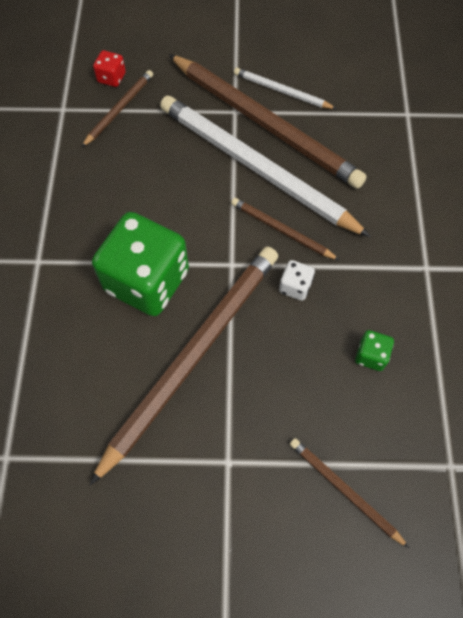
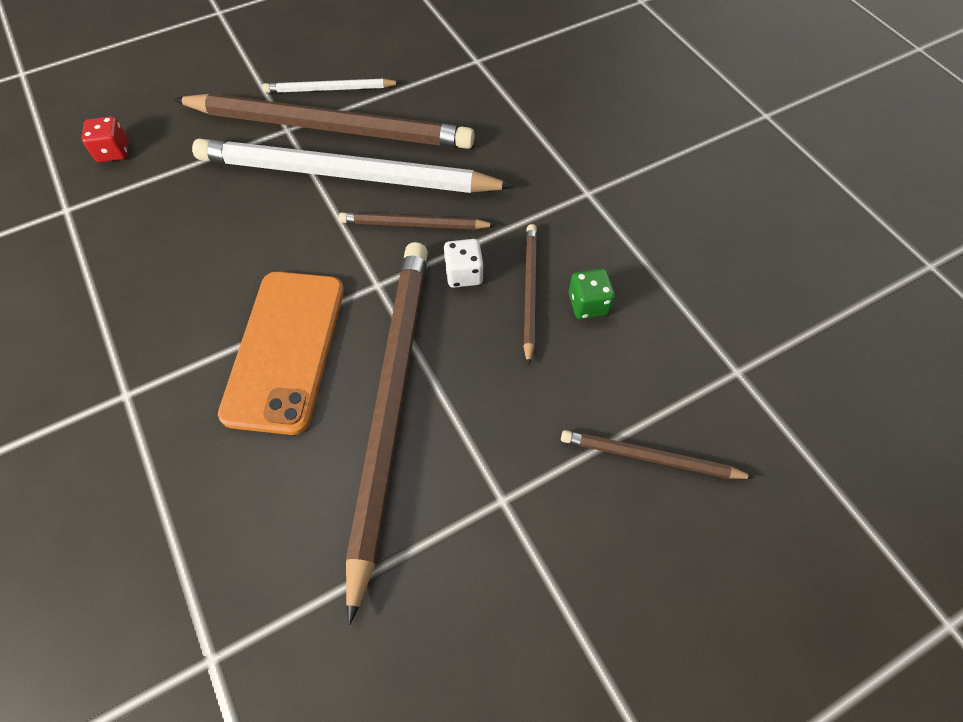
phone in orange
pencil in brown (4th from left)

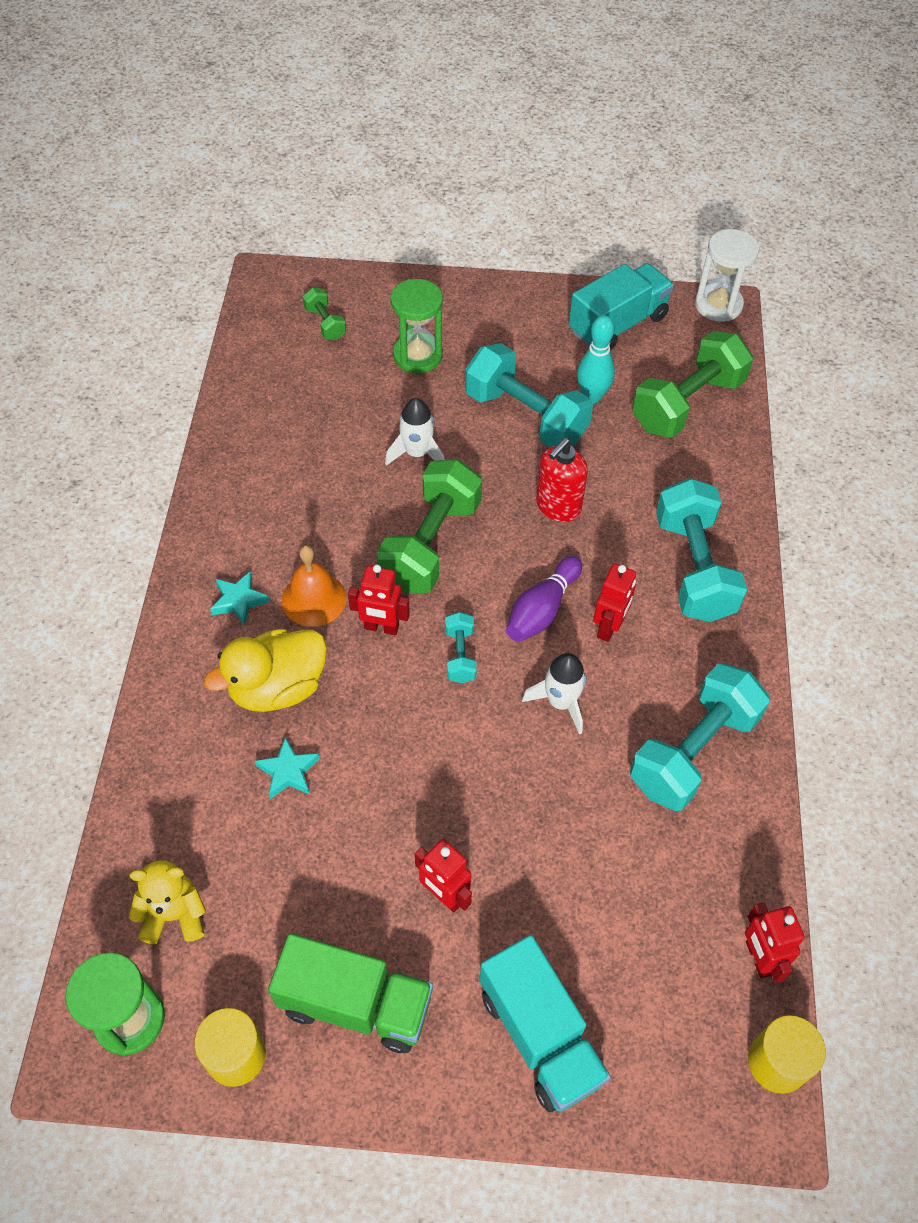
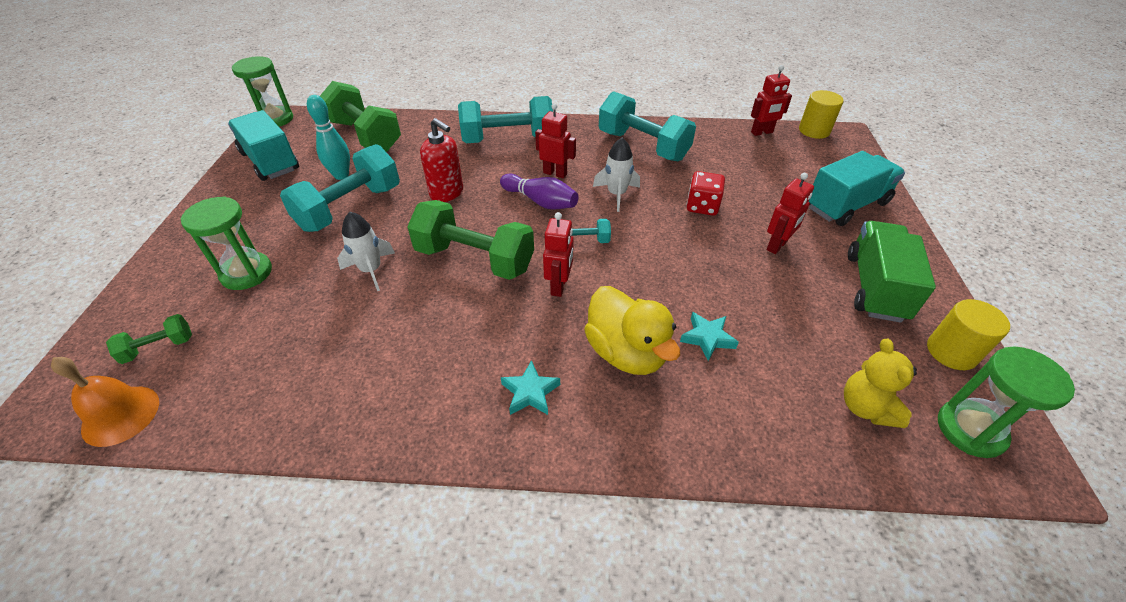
bell in orange
hourglass in green (2nd from left)
dice in red

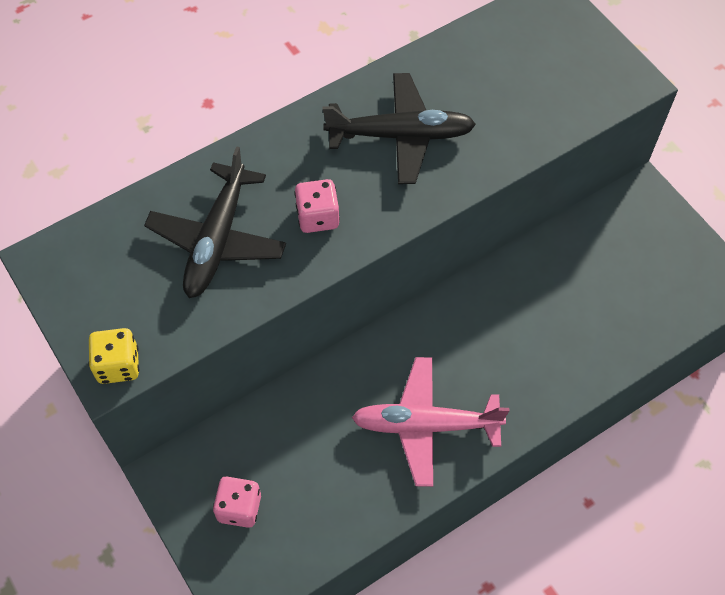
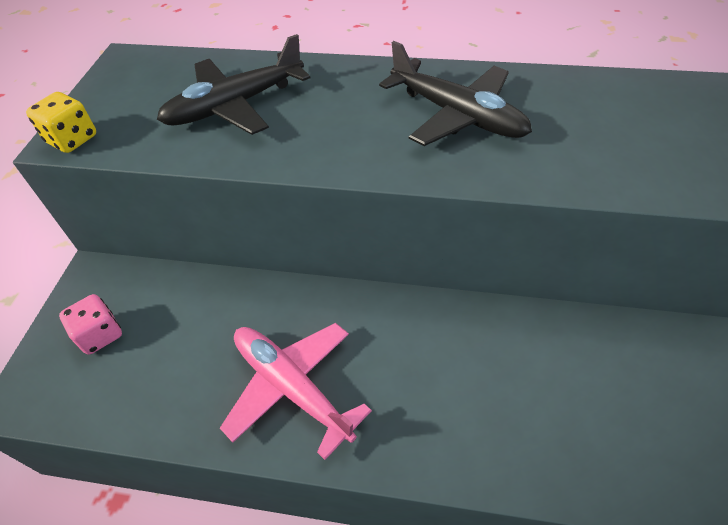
dice in pink (2nd from left in the first image)

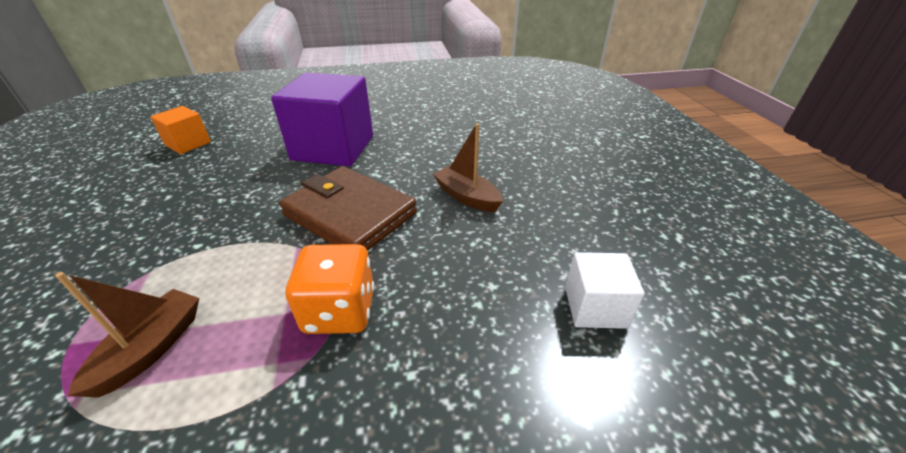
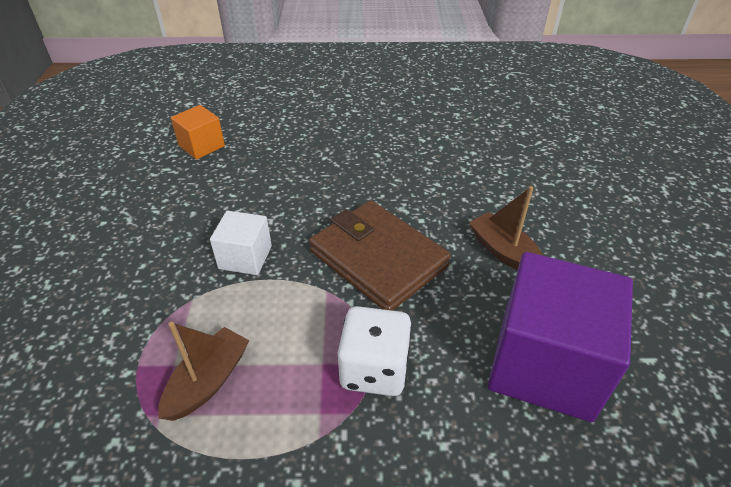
cube in white
dice in white
cube in purple

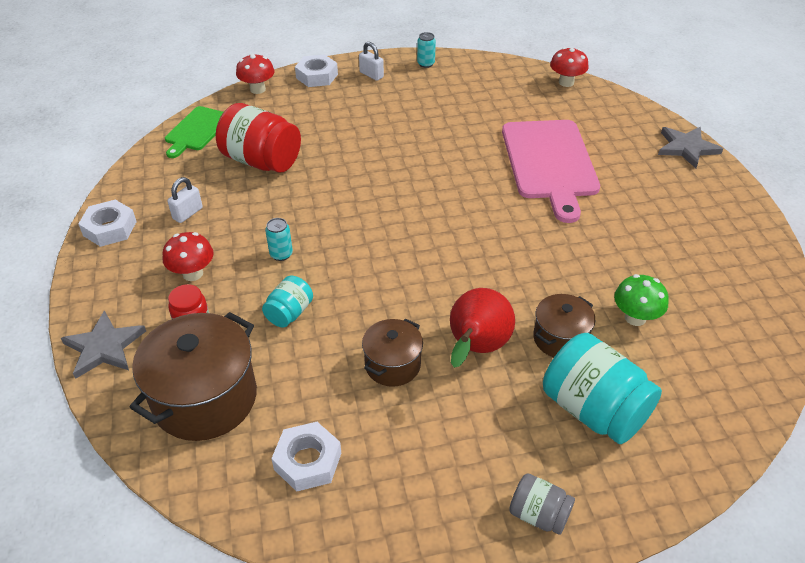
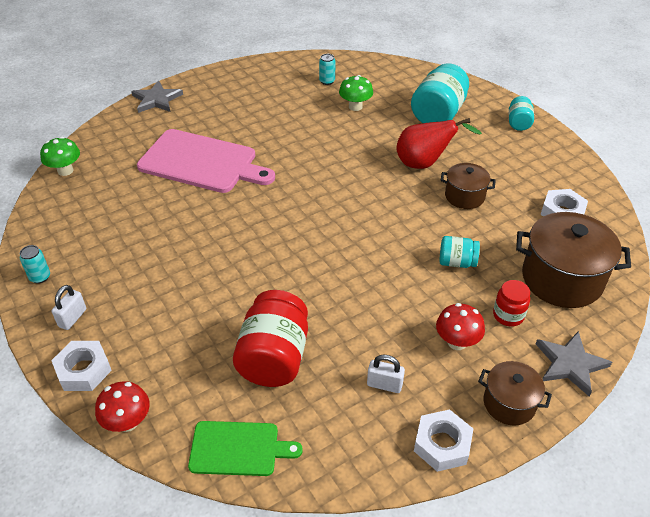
mushroom in green (1st from left)
cutting board in pink
can in turquoise (2nd from left)
pot in brown (2nd from left)
jar in turquoise (3rd from left)

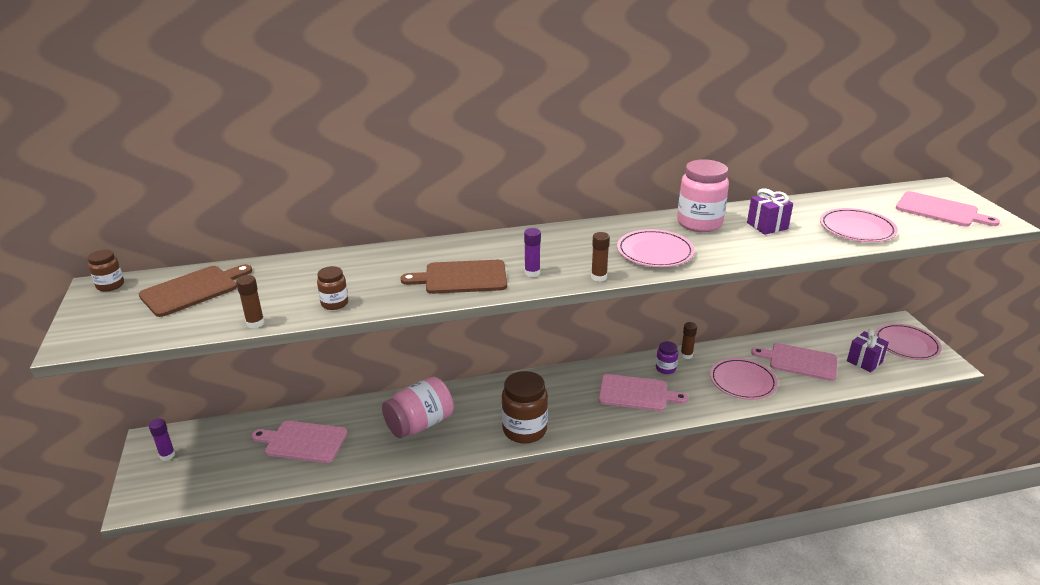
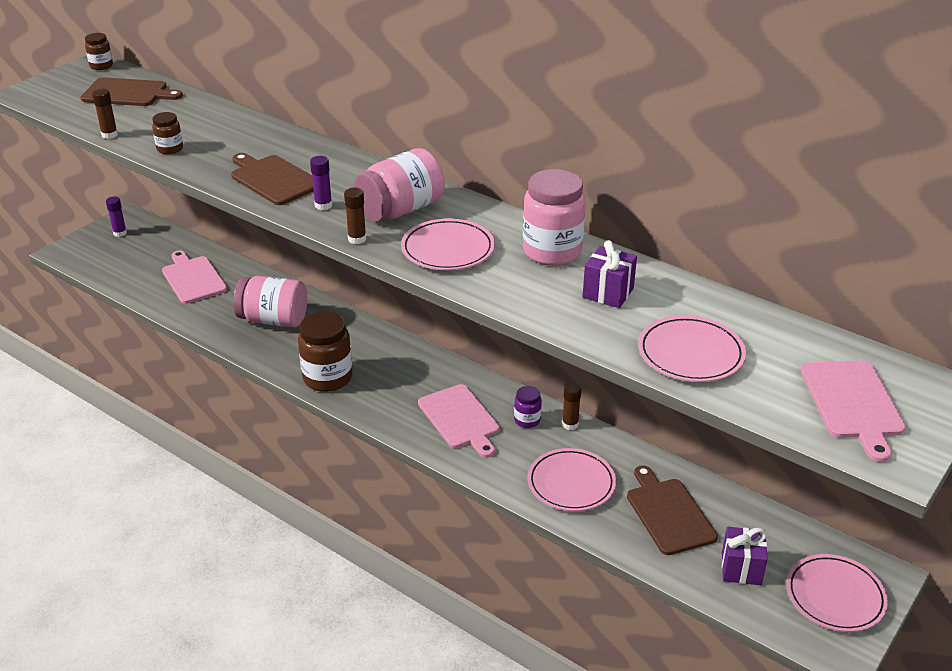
jar in pink (2nd from left)
cutting board in brown (3rd from left)

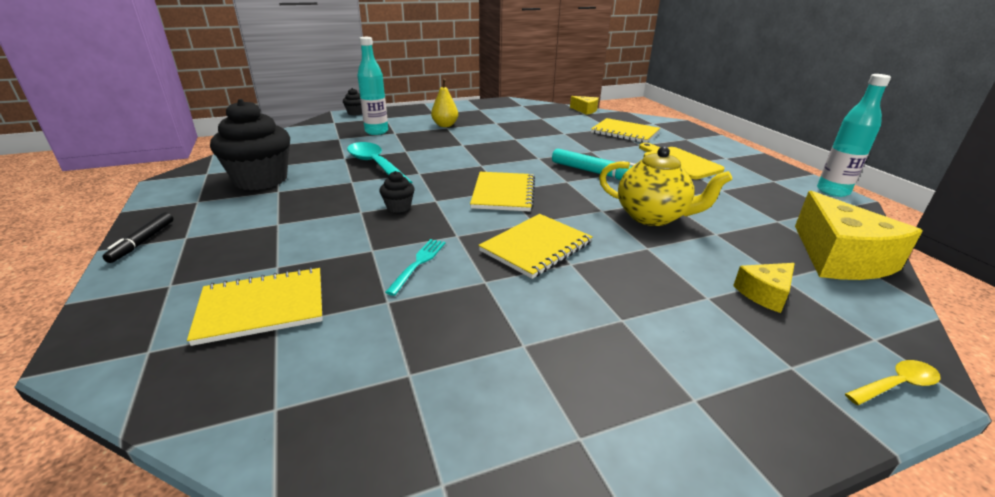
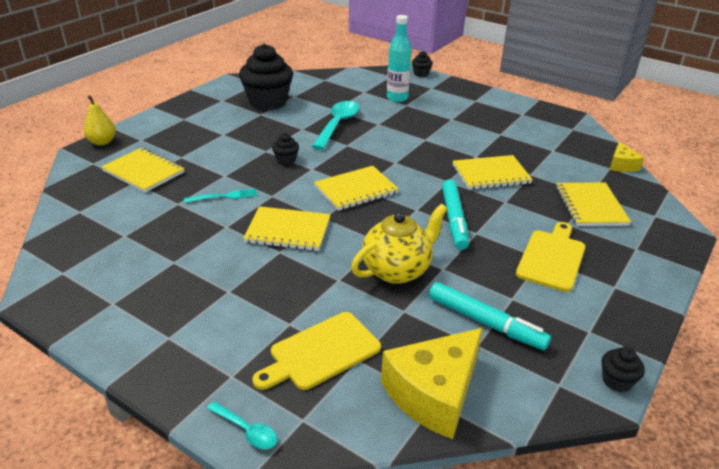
pear in yellow
spoon in turquoise (1st from left)
cutting board in yellow (1st from left)
teapot in yellow
marker in turquoise (2nd from left)
notebook in yellow (4th from left)
cupcake in black (4th from left)
marker in black

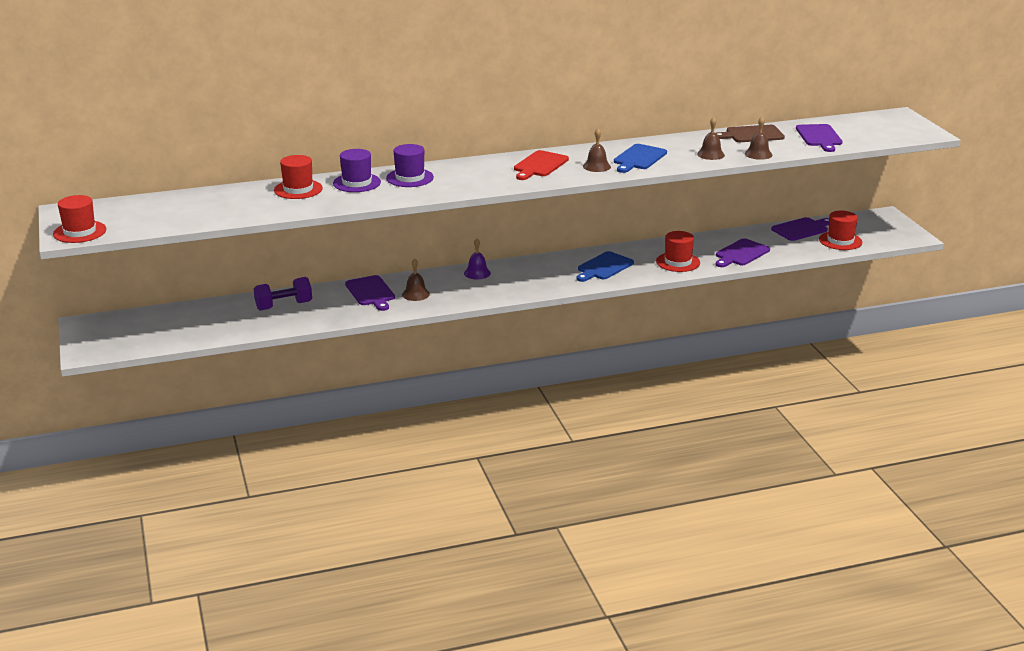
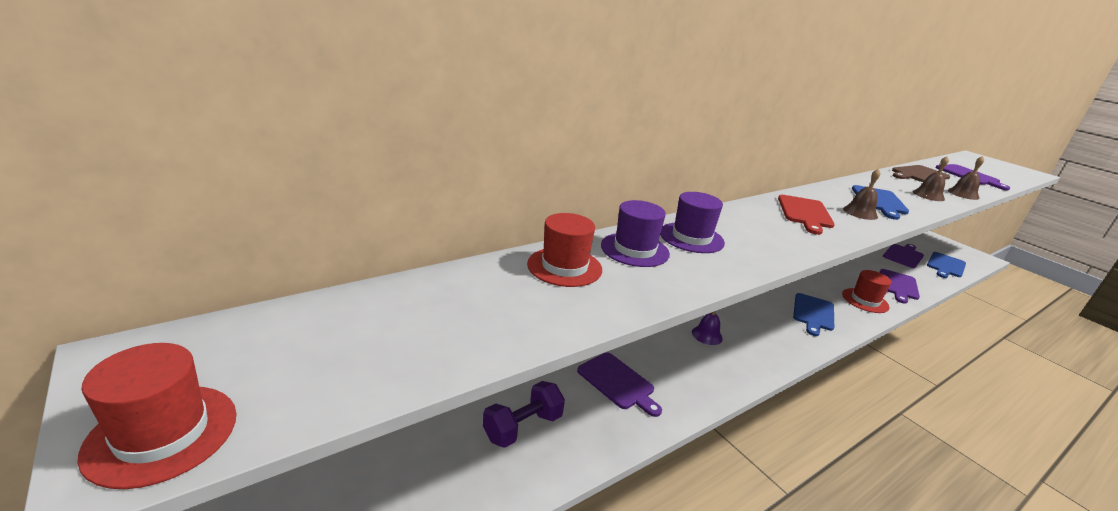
cutting board in blue (3rd from left)
bell in brown (1st from left in the first image)

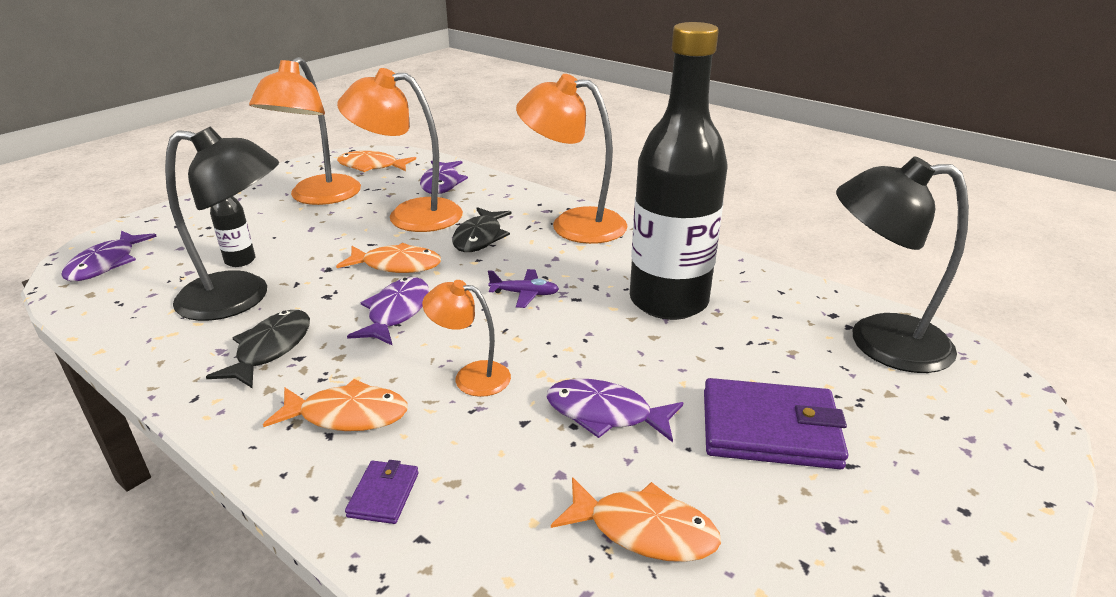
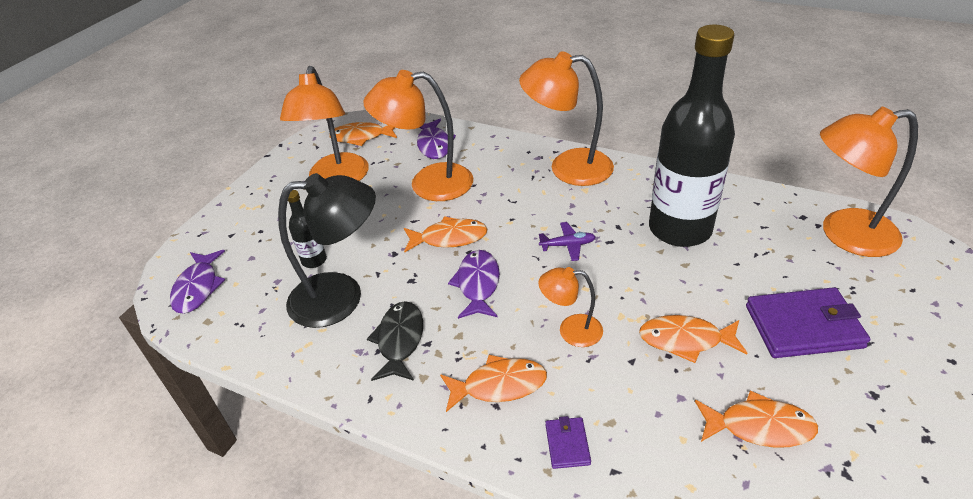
fish in orange (4th from left)
lamp in orange (5th from left)
fish in black (2nd from left in the first image)

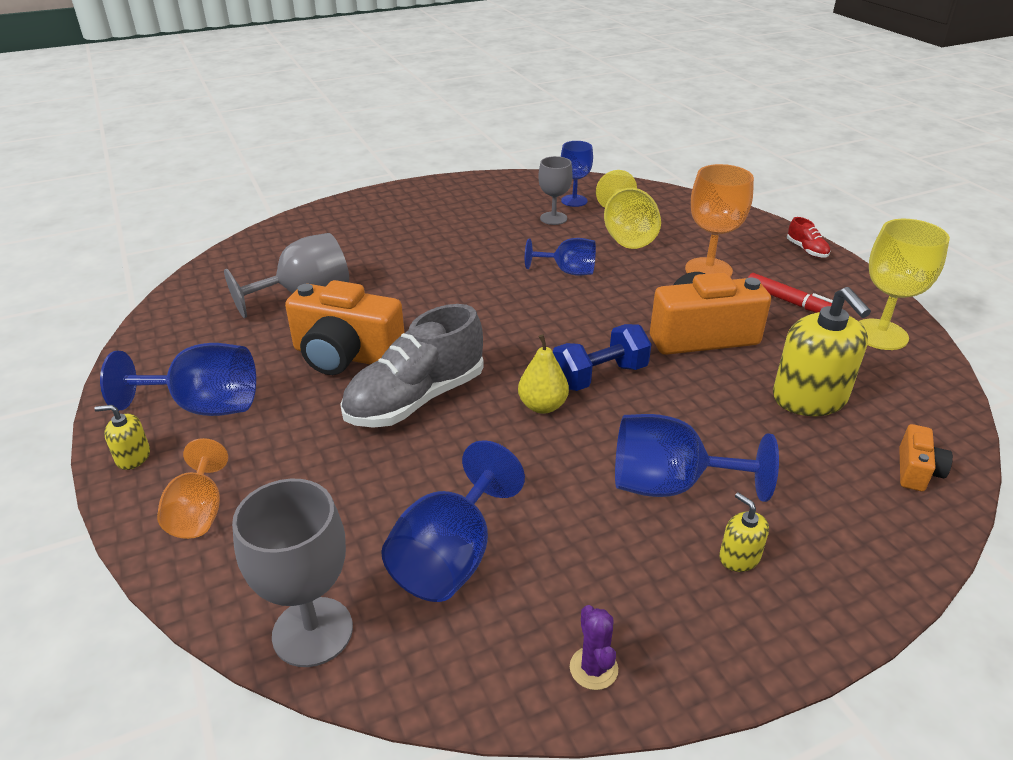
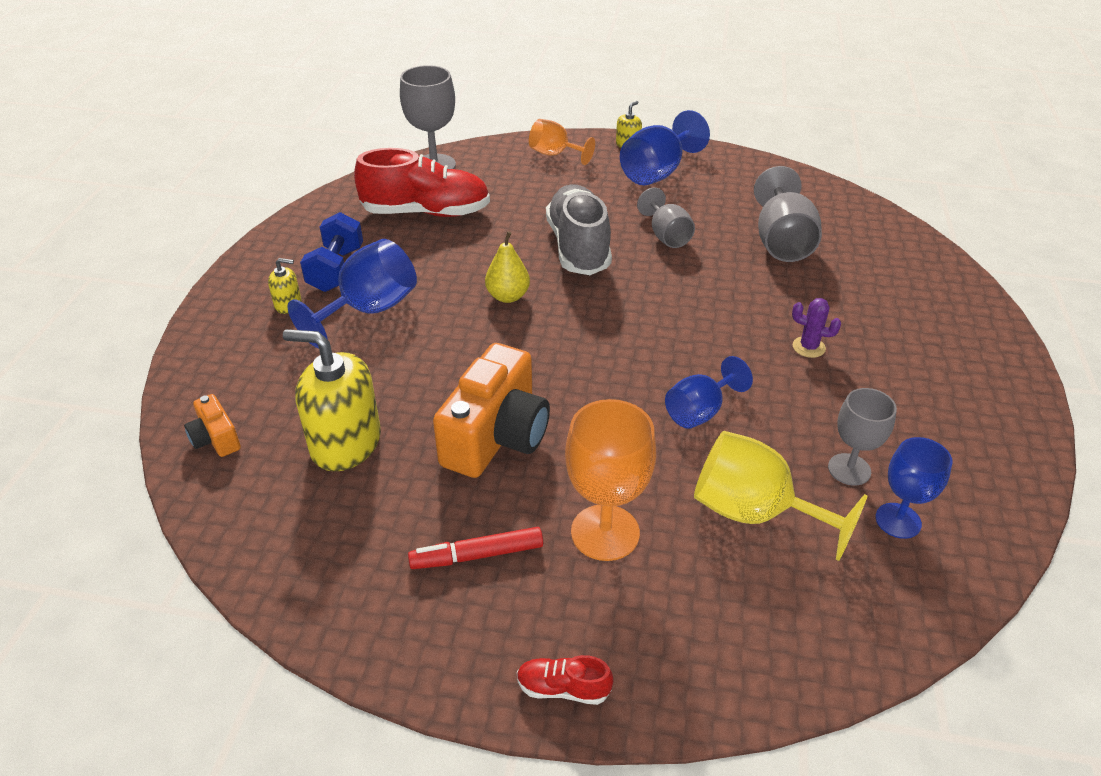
dumbbell in blue
shoe in red (1st from left)
goblet in grey (2nd from left)
cactus in purple
goblet in yellow (2nd from left in the first image)

